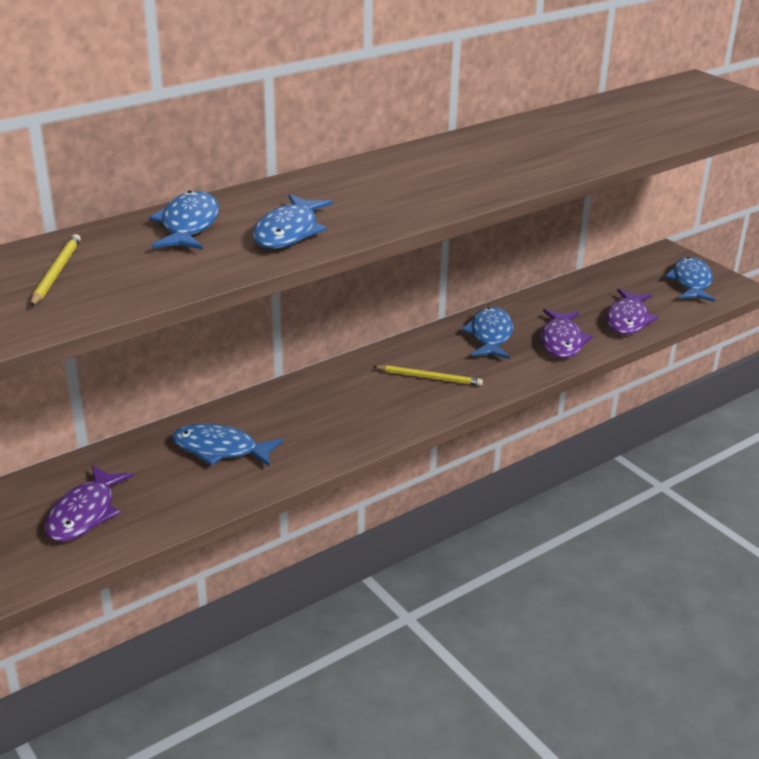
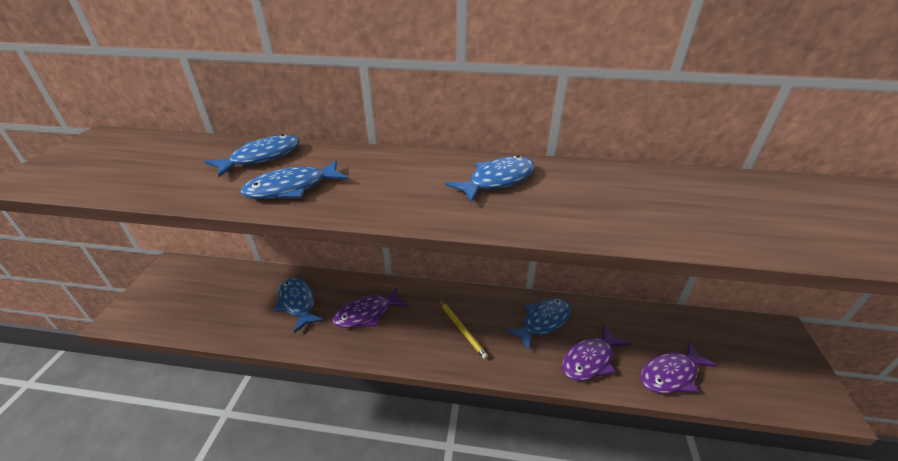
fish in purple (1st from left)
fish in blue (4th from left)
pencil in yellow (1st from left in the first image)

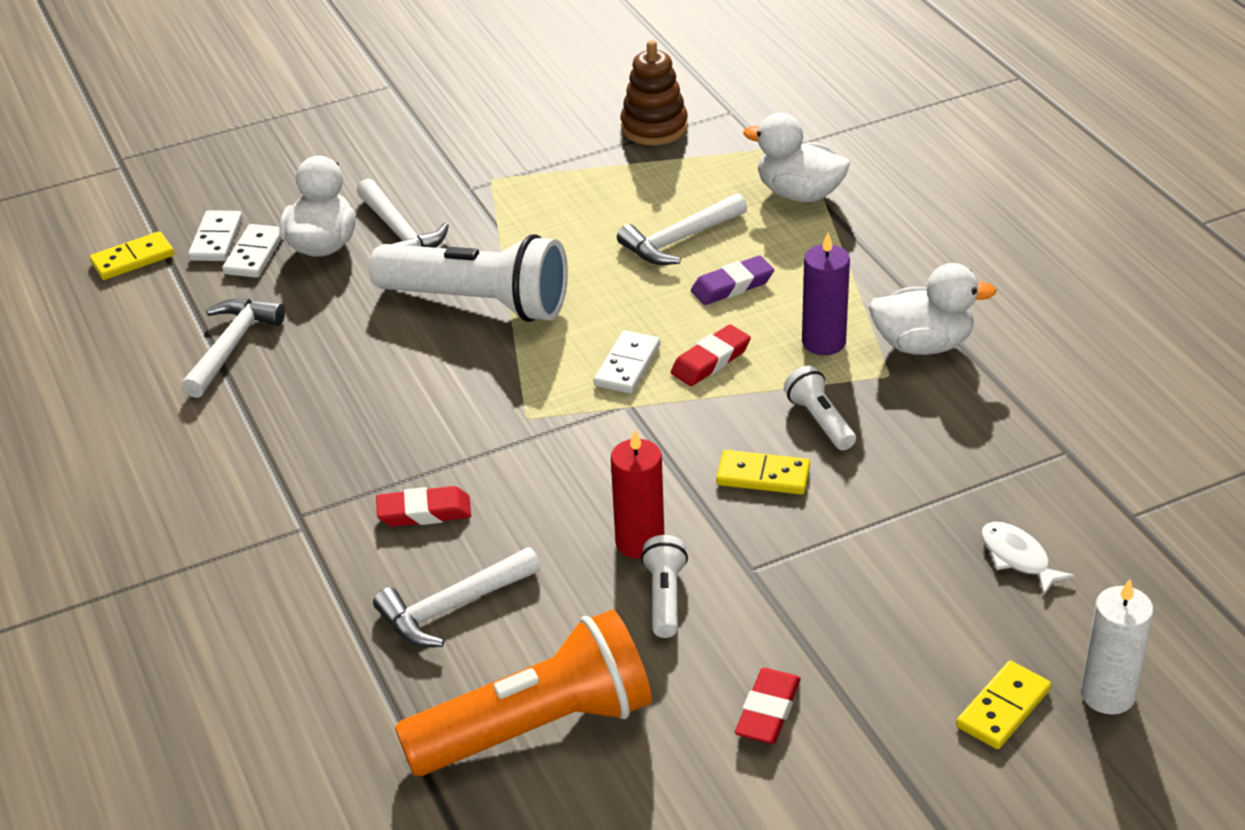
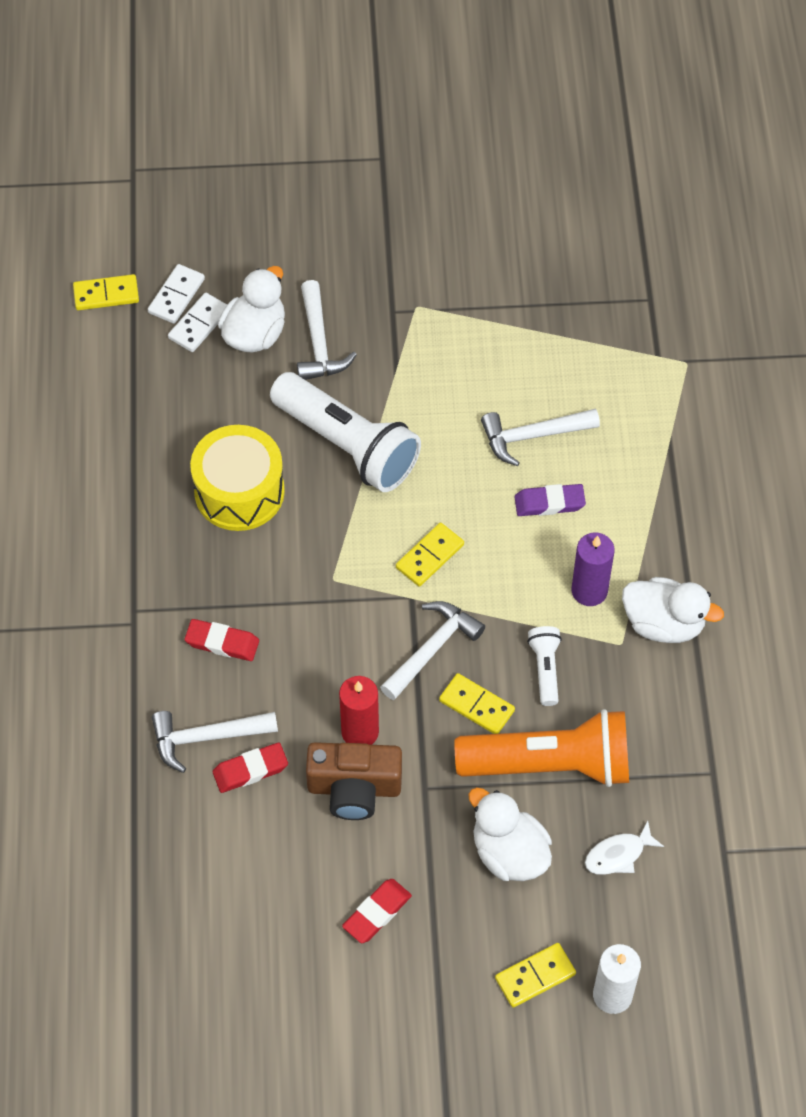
drum in yellow
eraser in red (2nd from left)
camera in brown
hammer in white (3rd from left)
domino in yellow (2nd from left)
flashlight in orange
duck in white (2nd from left)
fish in white
stacking toy in brown

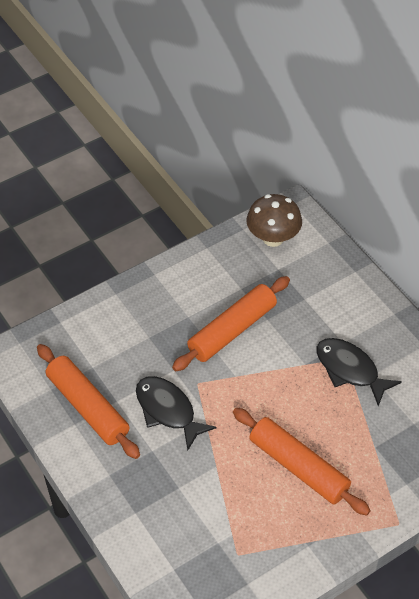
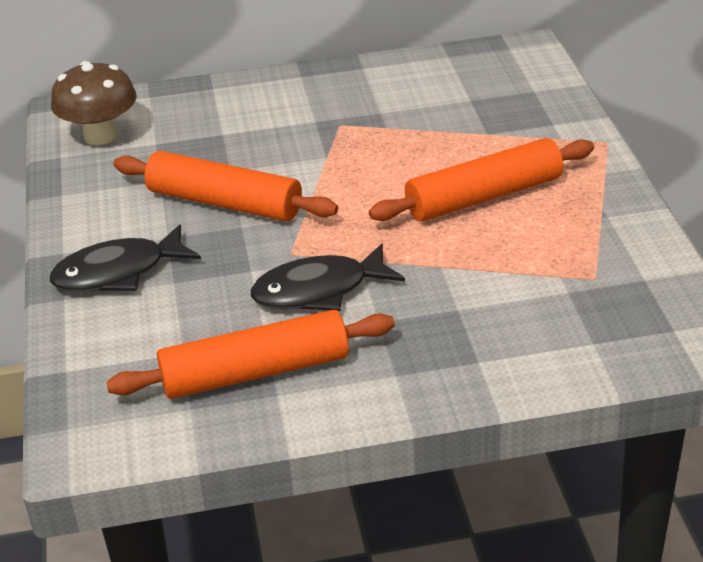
fish in black (1st from left)
rolling pin in orange (1st from left)

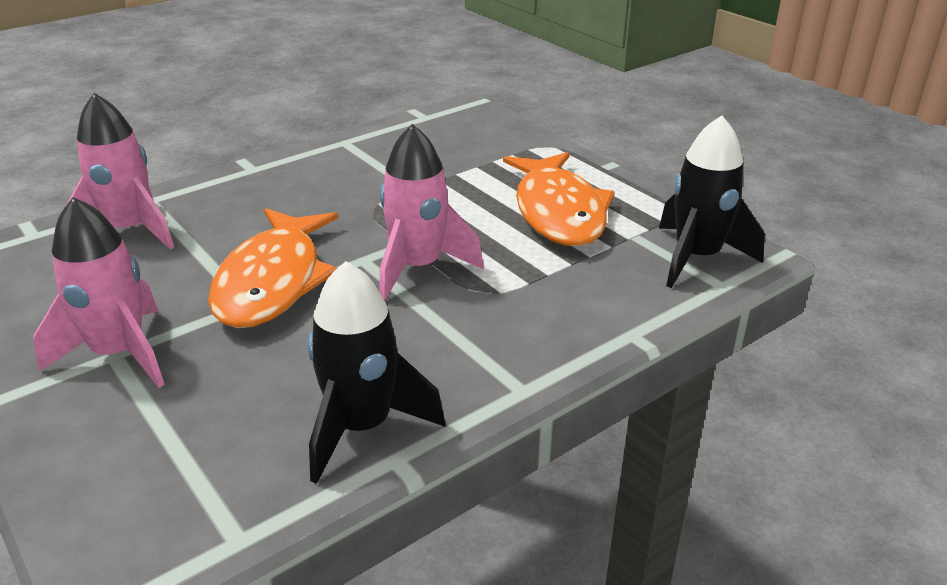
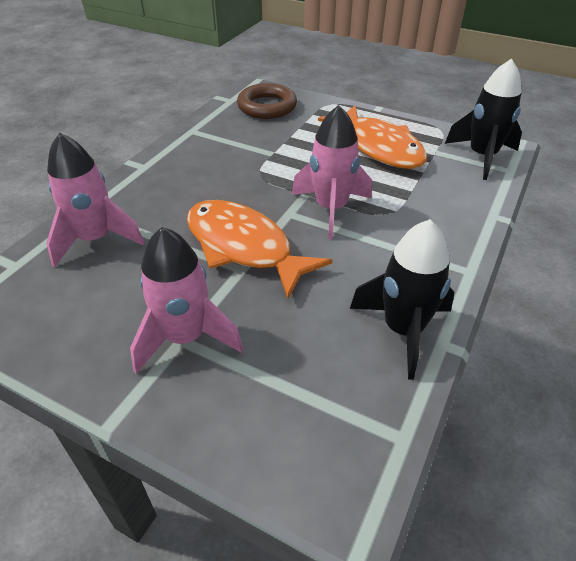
fish in orange (1st from left)
ring in brown

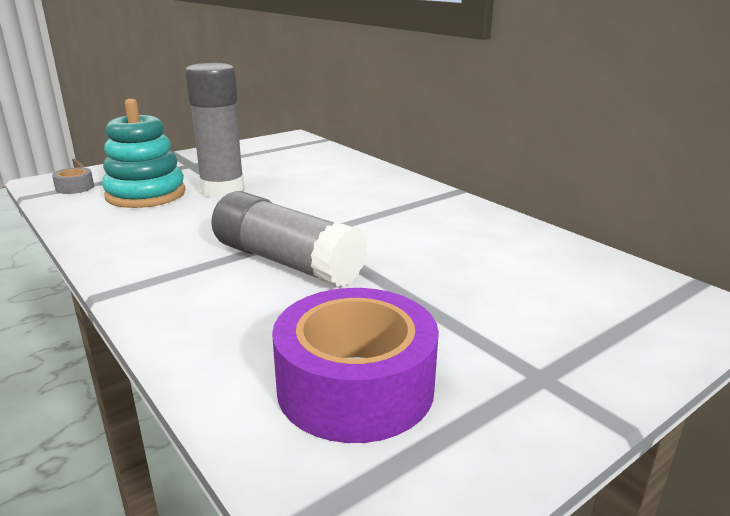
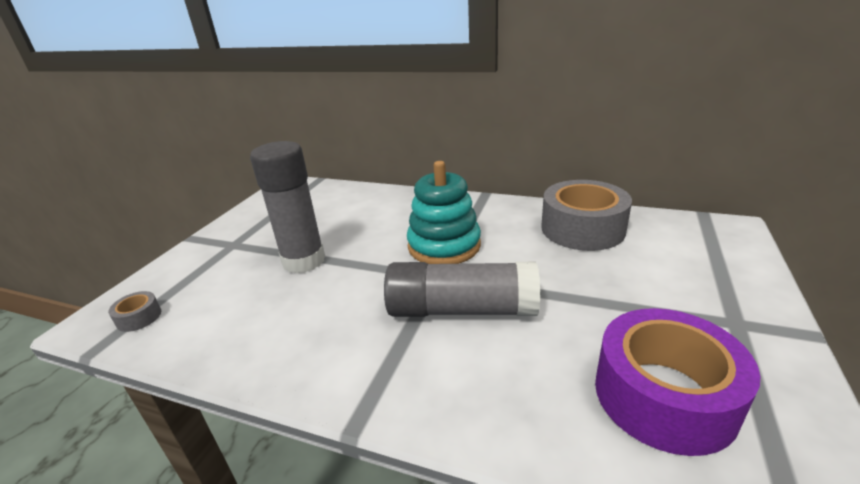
stacking toy in turquoise
tape in grey (2nd from left)

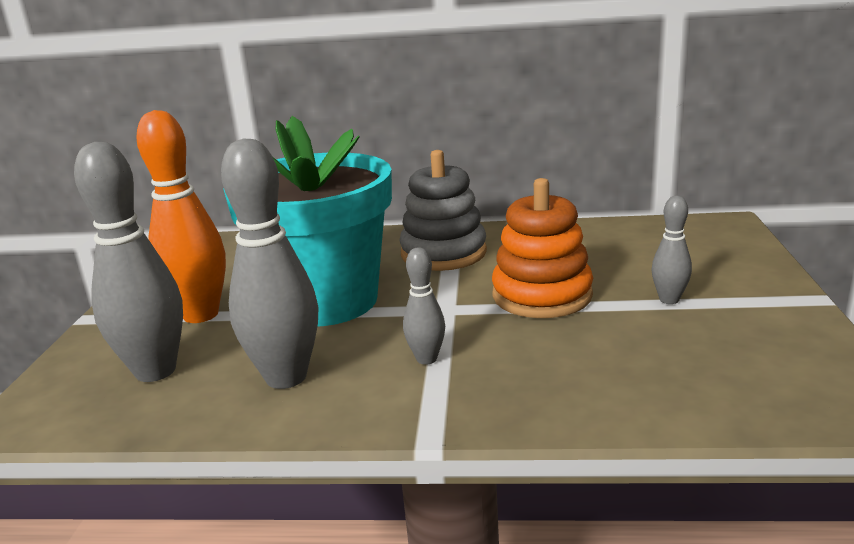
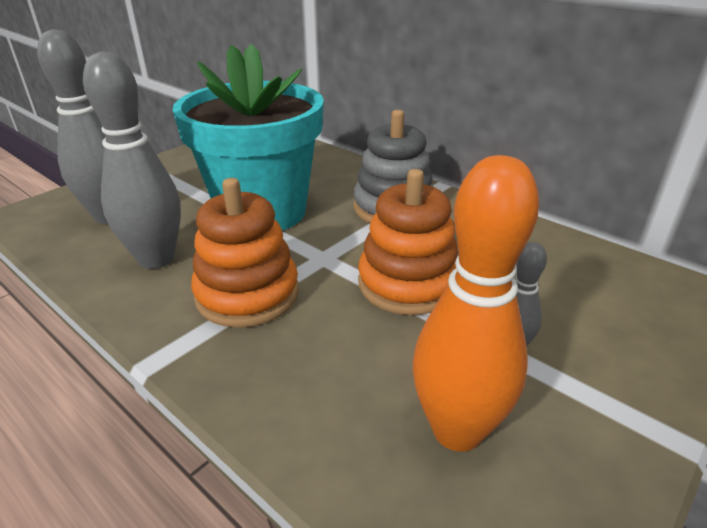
stacking toy in orange (1st from left)
bowling pin in orange

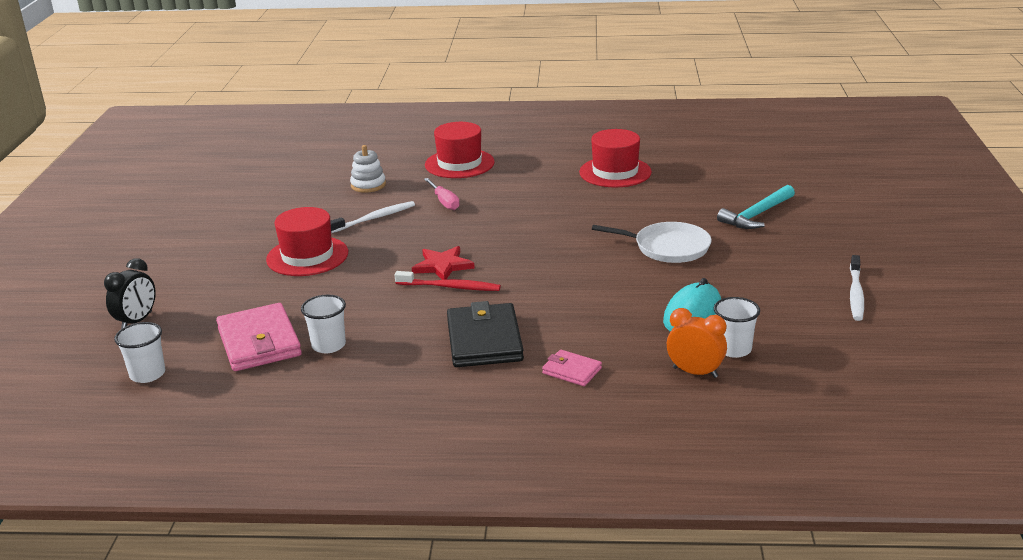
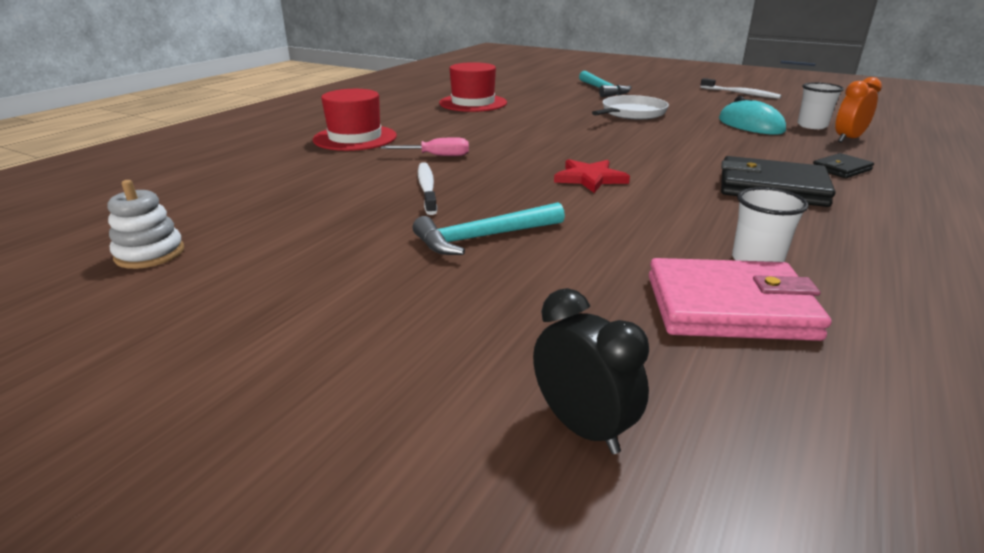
stacking toy in white
hammer in turquoise (1st from left)
wallet in black (2nd from left)
cup in white (1st from left in the first image)
toothbrush in red

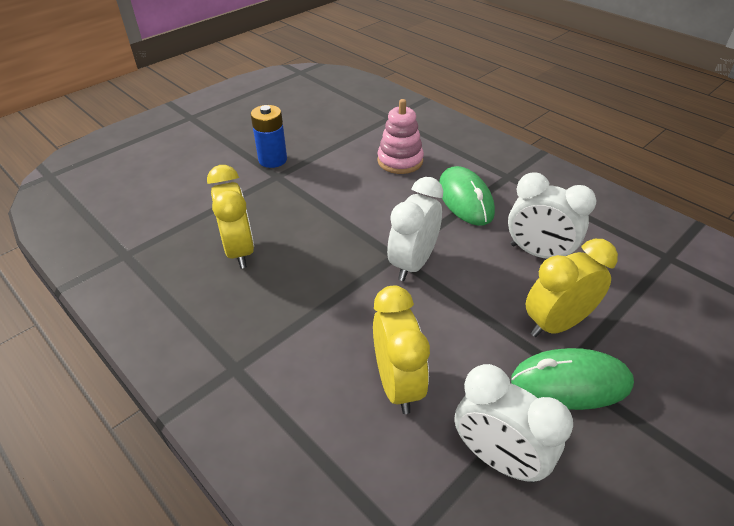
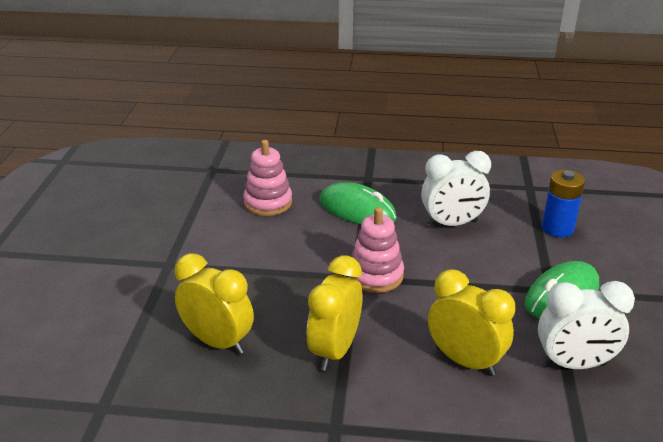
clock in yellow (2nd from left)
stacking toy in pink (2nd from left)
battery in blue

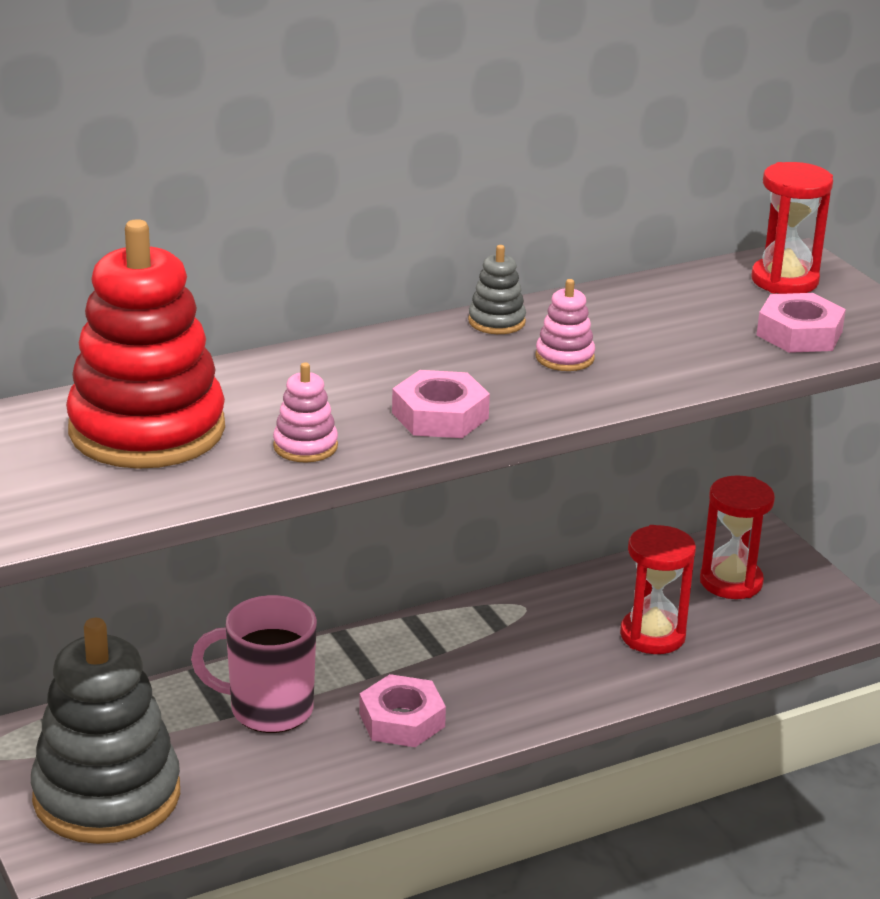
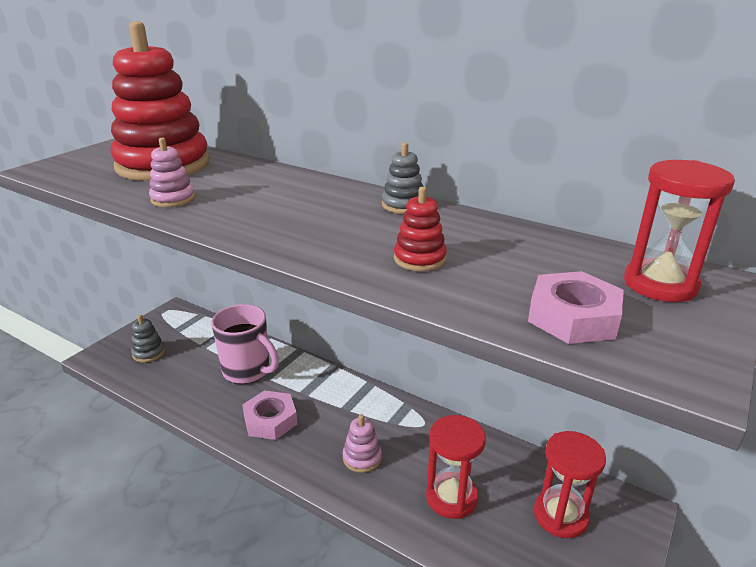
stacking toy in grey (1st from left)
mug in pink
stacking toy in pink (2nd from left)
stacking toy in red (2nd from left)
nut in pink (2nd from left in the first image)

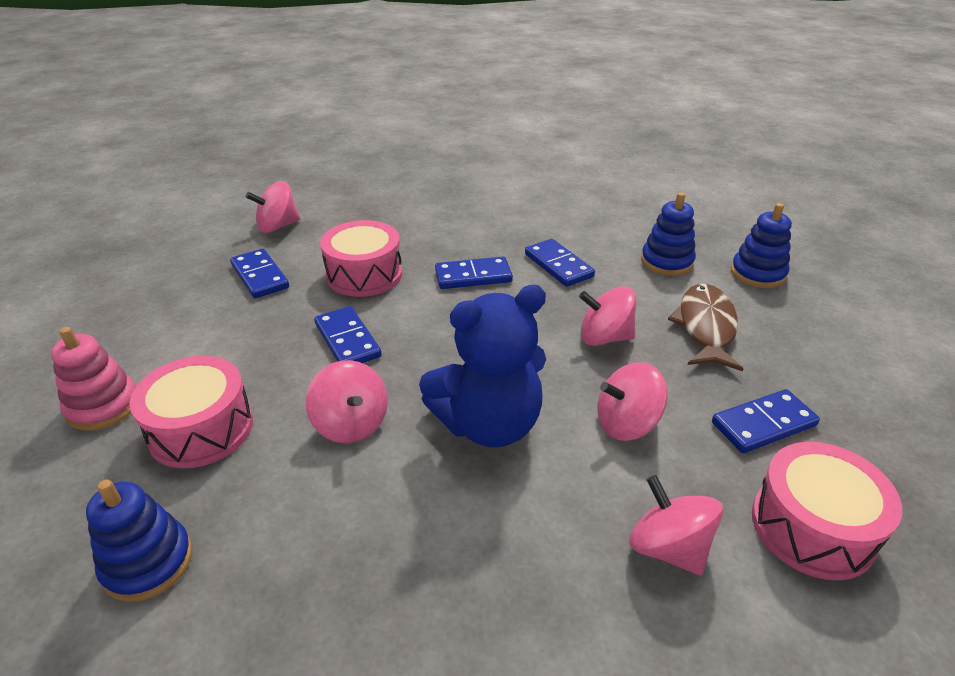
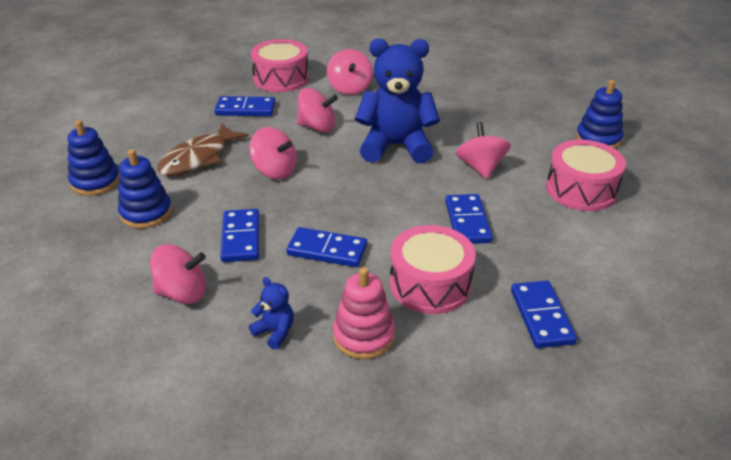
spinning top in pink (1st from left)
teddy bear in blue (1st from left)
stacking toy in pink

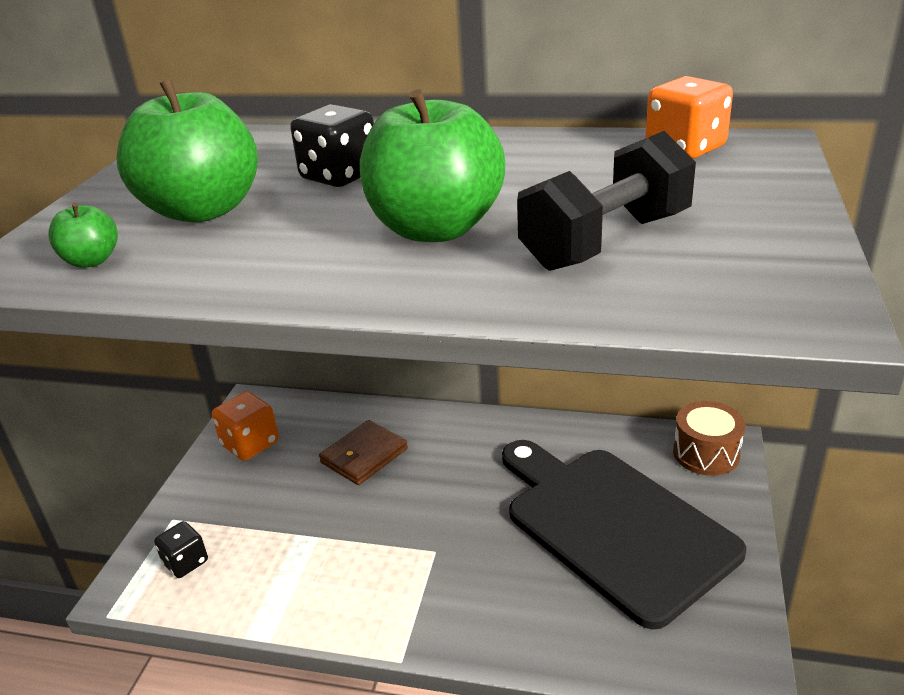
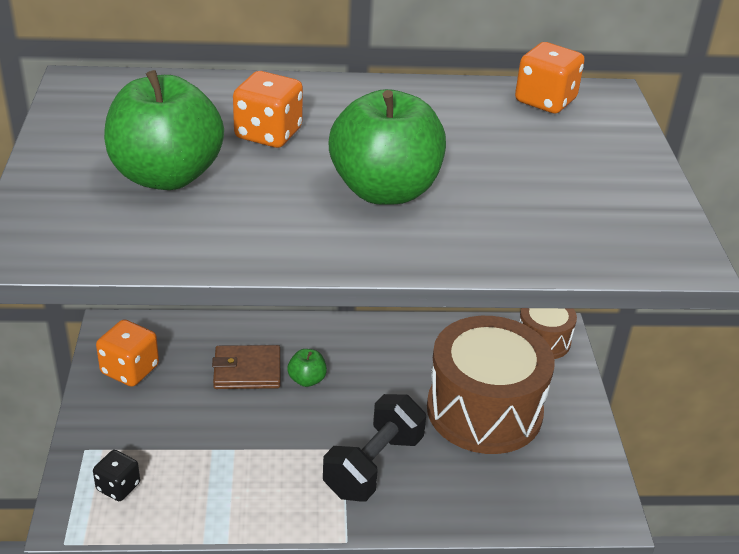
wallet in brown
dice in orange (2nd from left)
apple in green (2nd from left)
dumbbell in black
drum in brown (1st from left)

